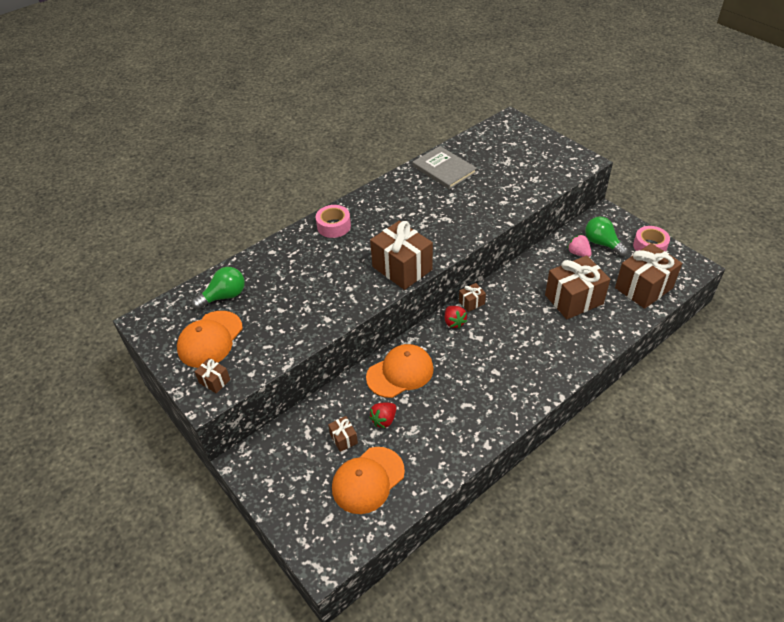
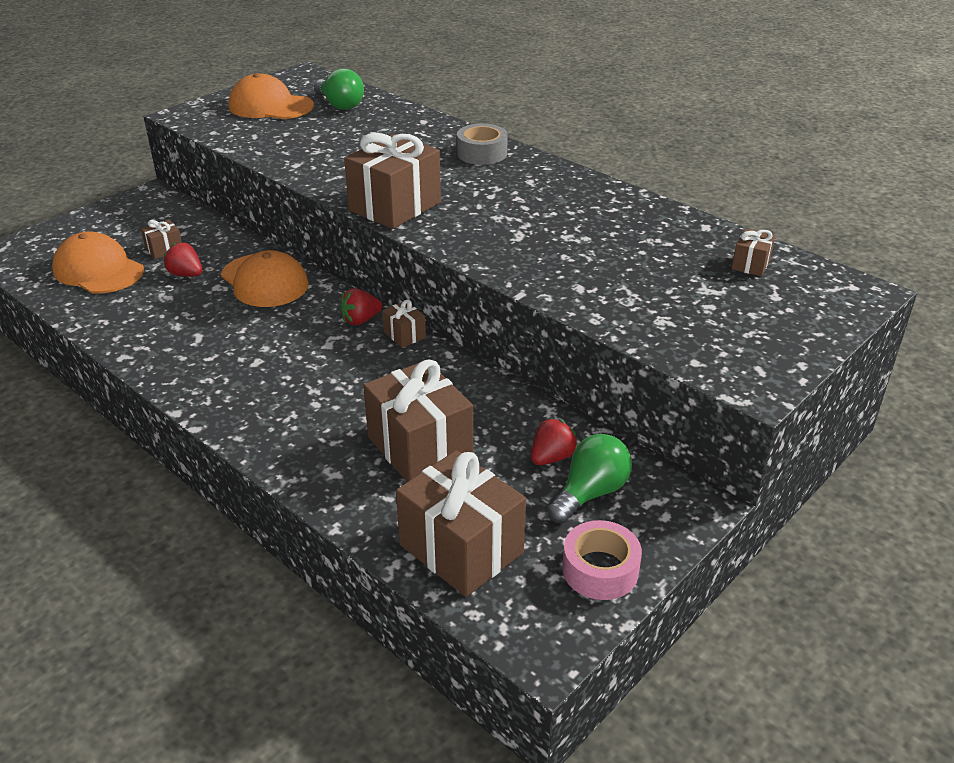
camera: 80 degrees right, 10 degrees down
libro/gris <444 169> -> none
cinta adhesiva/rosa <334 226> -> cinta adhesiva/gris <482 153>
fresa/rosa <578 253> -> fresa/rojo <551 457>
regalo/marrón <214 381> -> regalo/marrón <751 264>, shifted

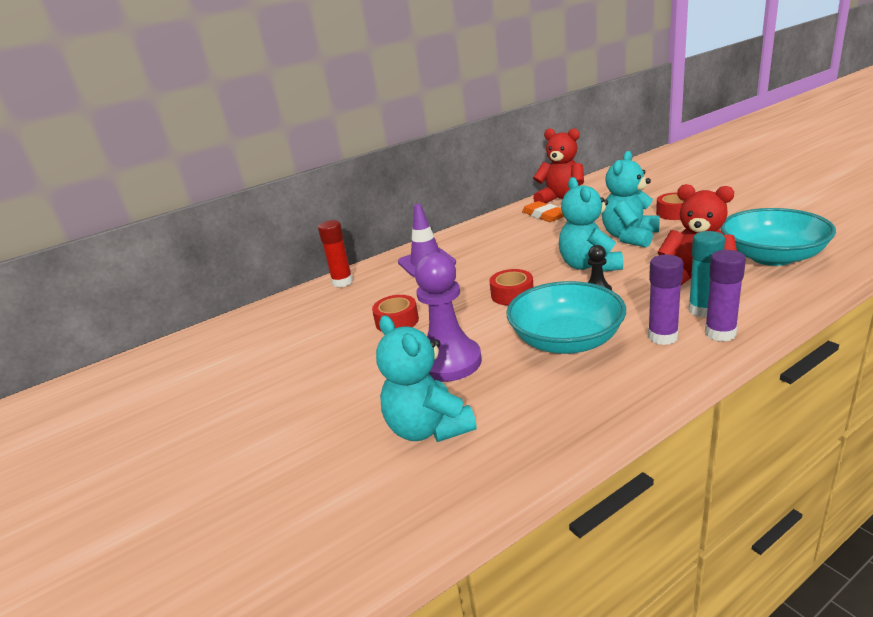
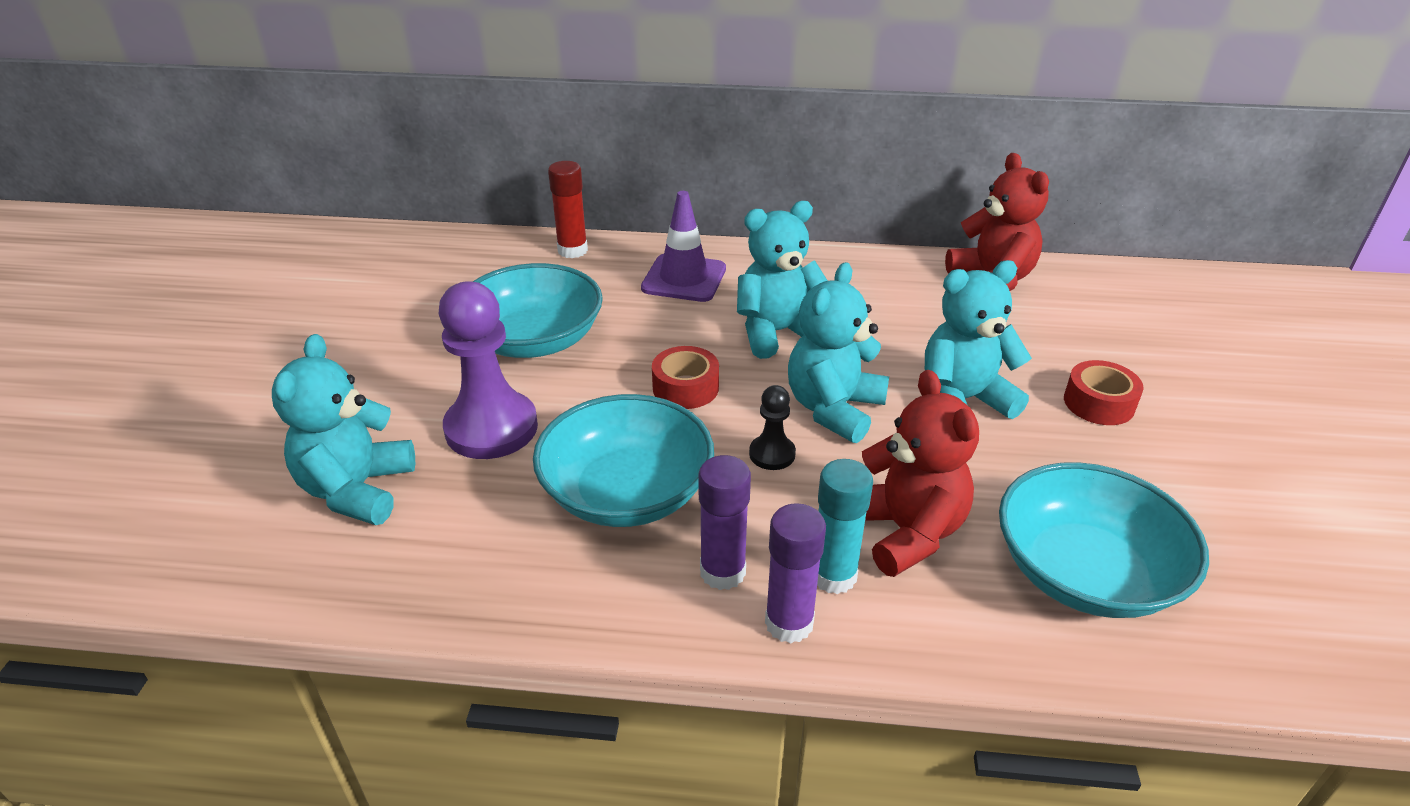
camera: 35 degrees right, 10 degrees up
goma de borrar/naranja <544 215> -> none
cinta adhesiva/rojo <397 321> -> cuenco/turquesa <534 340>
none -> osito/turquesa <777 332>

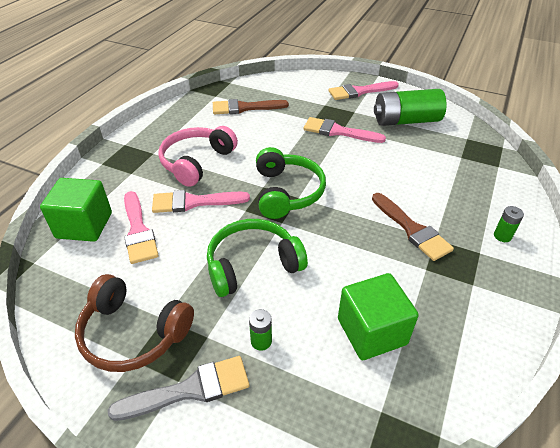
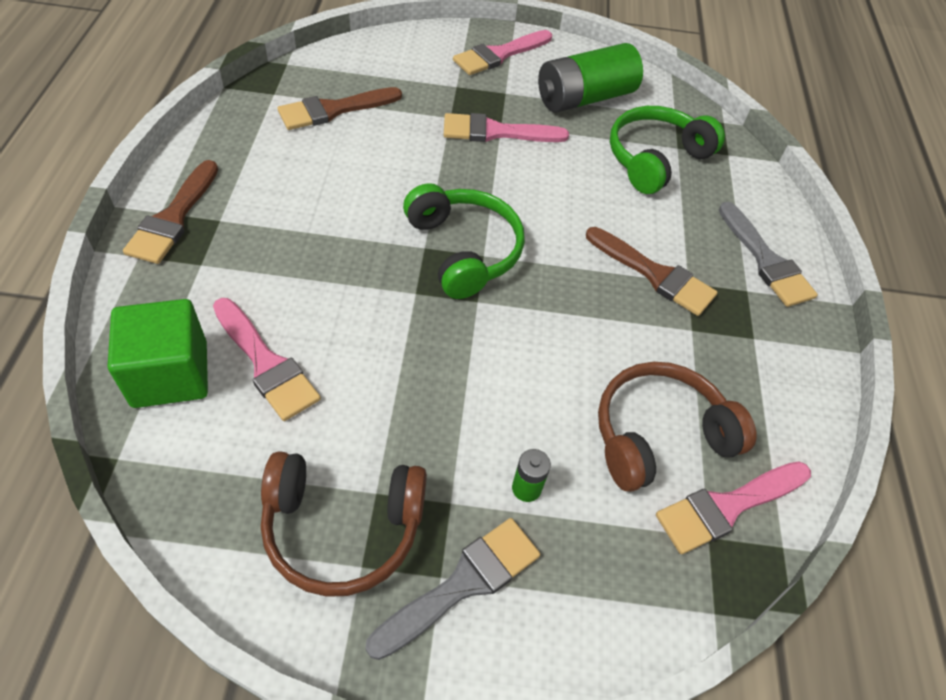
camera: 25 degrees left, 10 degrees up
auriculares/rosa <196 162> -> none
pincel/rosa <194 202> -> pincel/rosa <727 507>, shifted
pila/verde <502 236> -> pincel/gris <766 260>
auriculares/verde <252 265> -> auriculares/verde <655 159>, shifted
cubo/verde <371 331> -> auriculares/marrón <659 435>
none -> pincel/marrón <173 218>

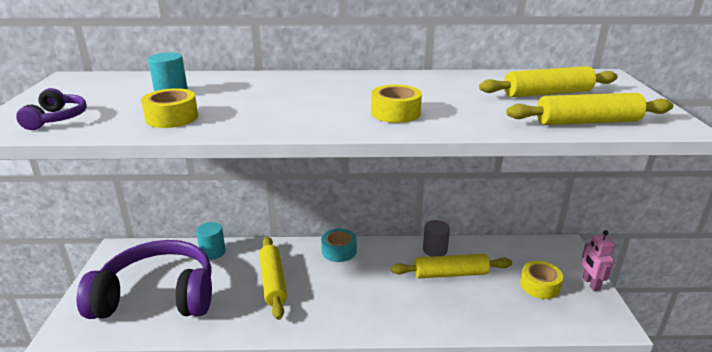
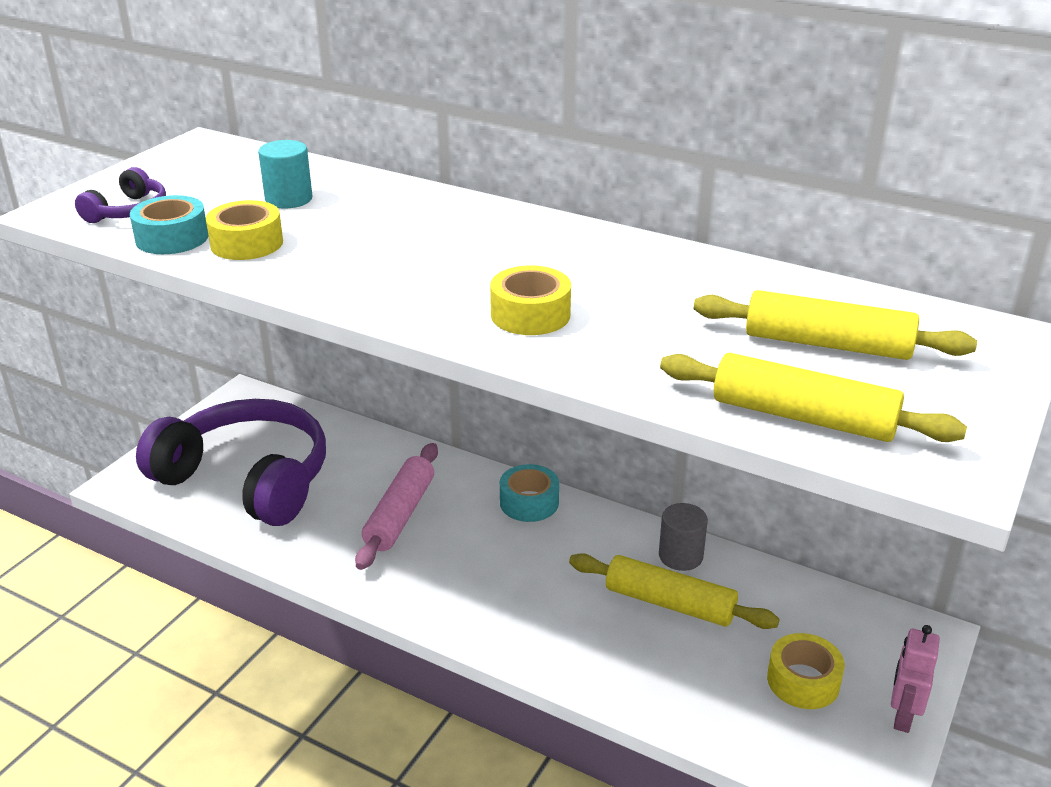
camera: 30 degrees right, 5 degrees up
cilindro/turquesa <213 252> -> none
rodillo/amarillo <273 282> -> rodillo/rosa <400 515>
none -> cinta adhesiva/turquesa <172 238>

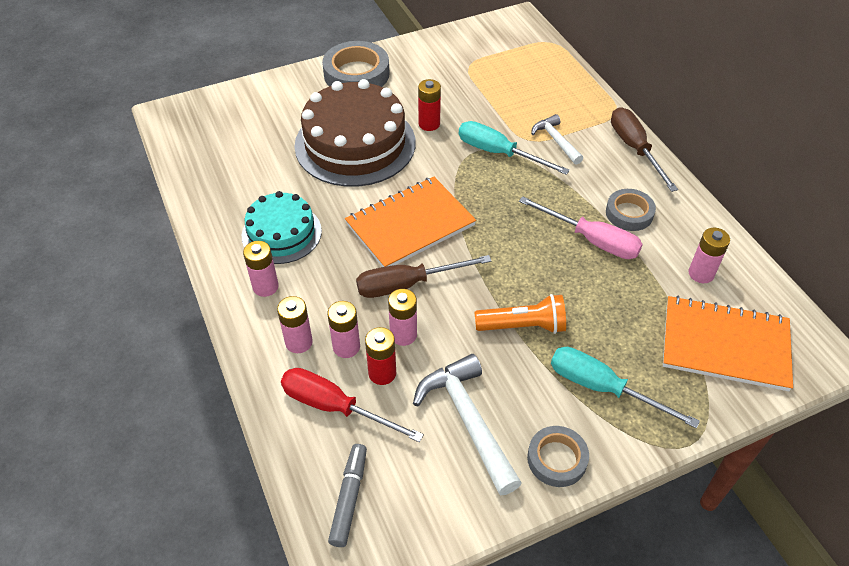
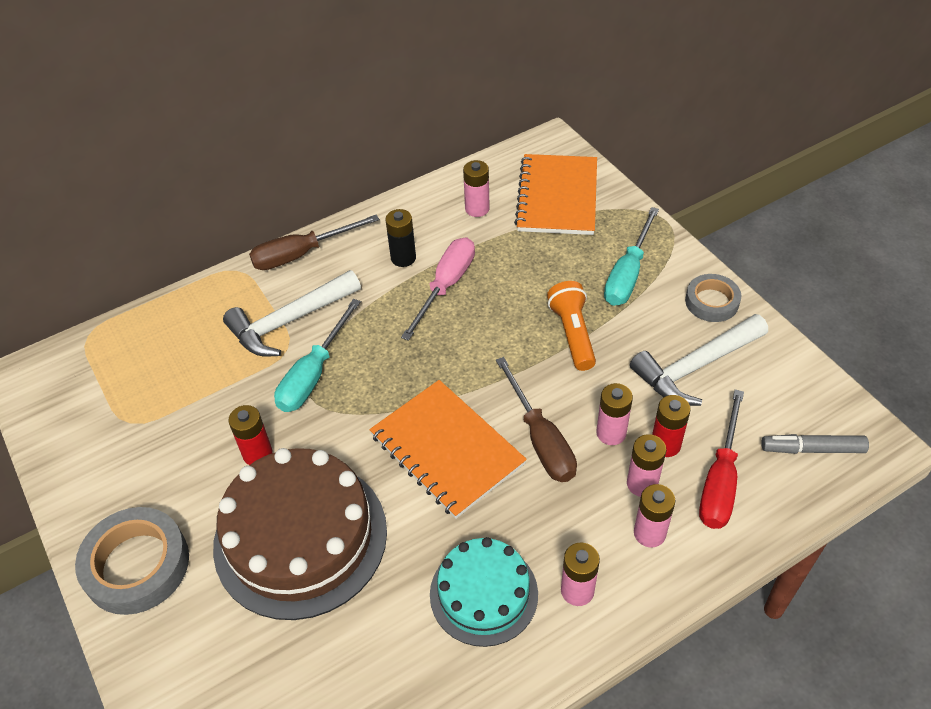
camera: 95 degrees left, 0 degrees up
martillo/blanco <556 140> -> martillo/blanco <289 321>, x1.69
cinta adhesiva/gris <629 213> -> pila/negro <403 258>

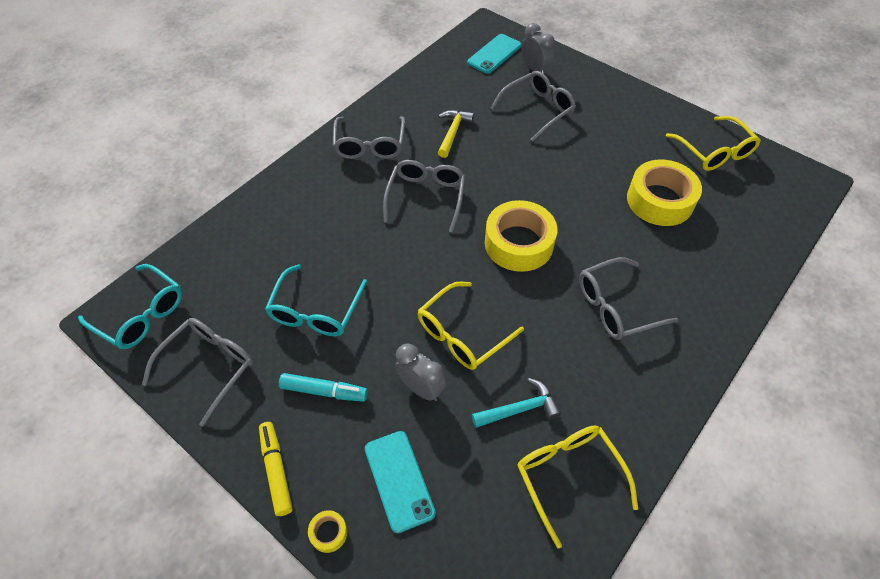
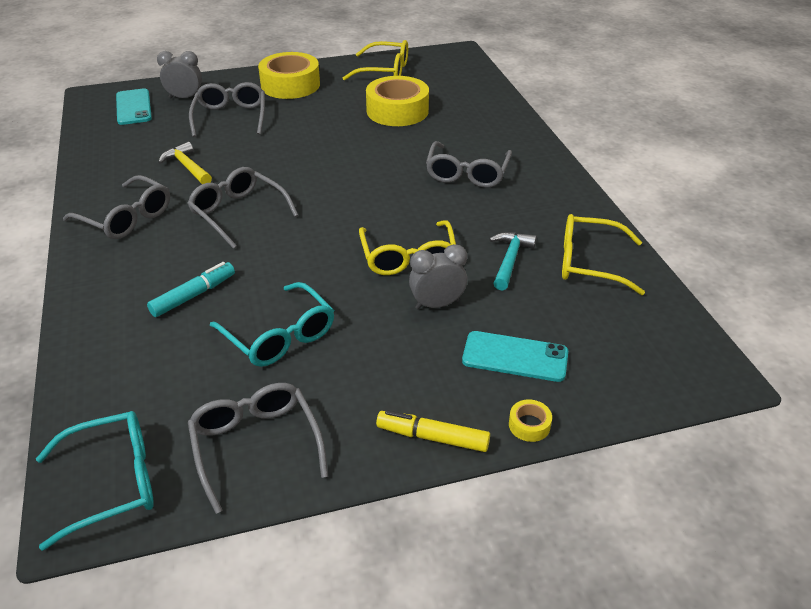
camera: 55 degrees left, 15 degrees down
cinta adhesiva/amarillo <518 243> -> cinta adhesiva/amarillo <290 85>, shifted
rotulador/turquesa <324 391> -> rotulador/turquesa <194 295>, shifted

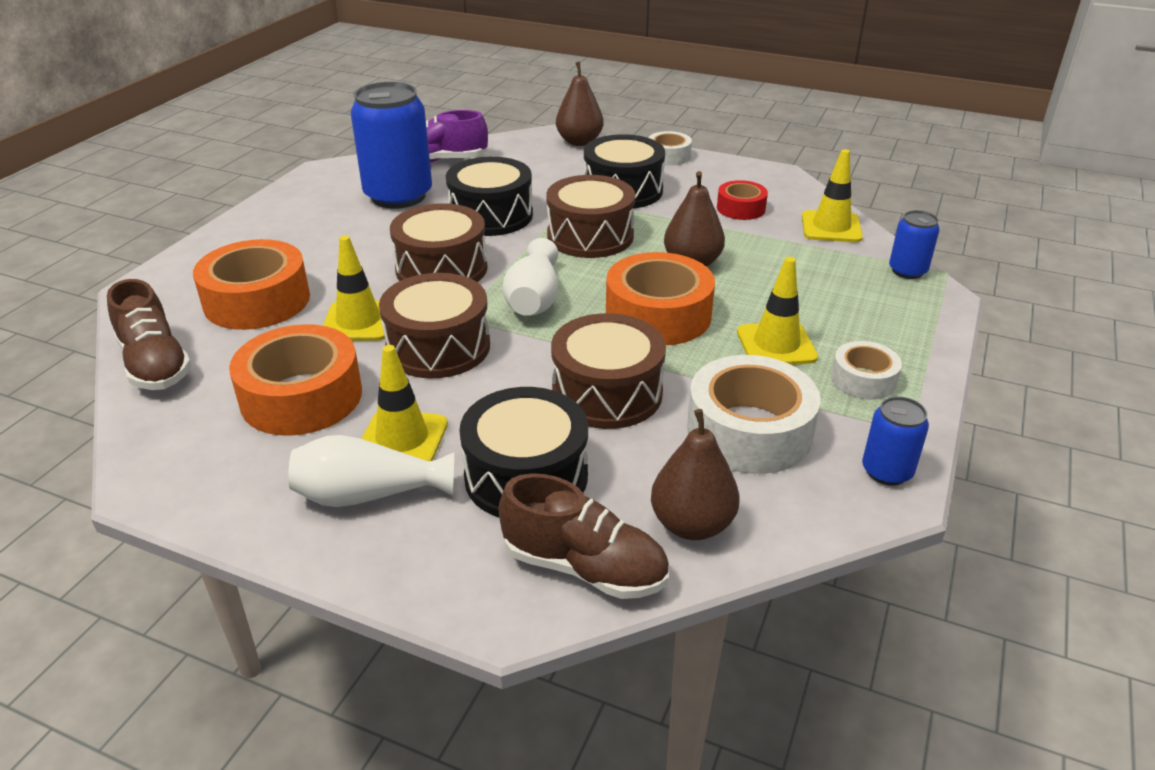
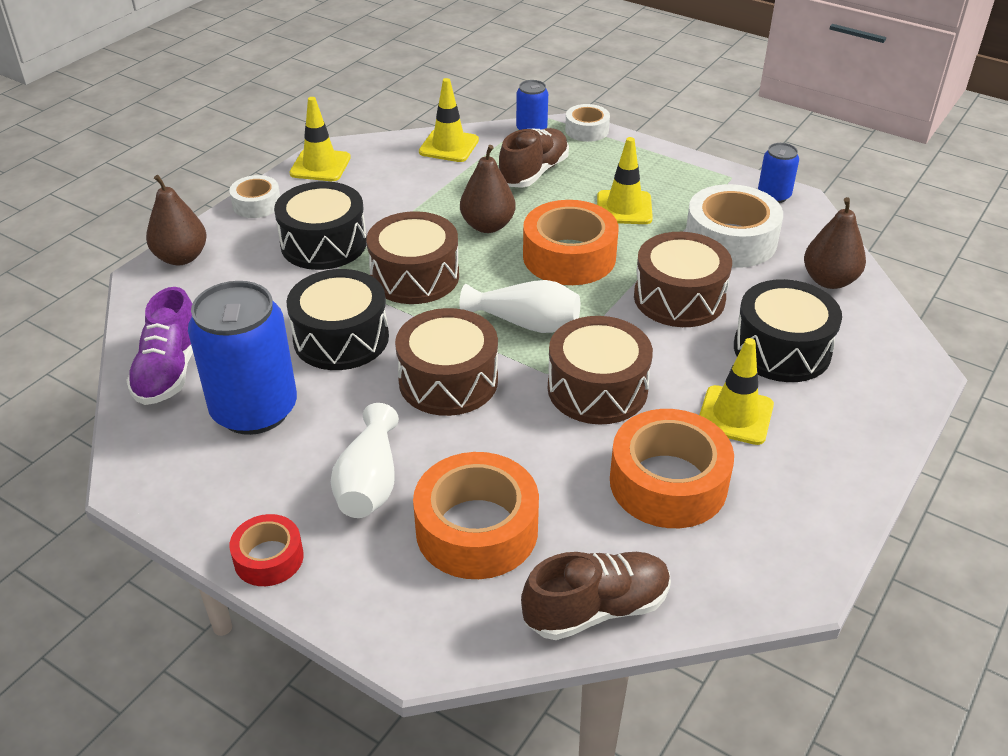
camera: 80 degrees left, 5 degrees up
cinta adhesiva/rojo <741 208> -> cinta adhesiva/rojo <269 558>, shifted
cono de tráfico/amarillo <358 322> -> cono de tráfico/amarillo <320 166>, shifted
cinta adhesiva/blanco <863 379> -> cinta adhesiva/blanco <587 130>, shifted
florero/blanco <368 494> -> florero/blanco <369 482>, shifted
zapato/marrón <584 567> -> zapato/marrón <533 173>, shifted

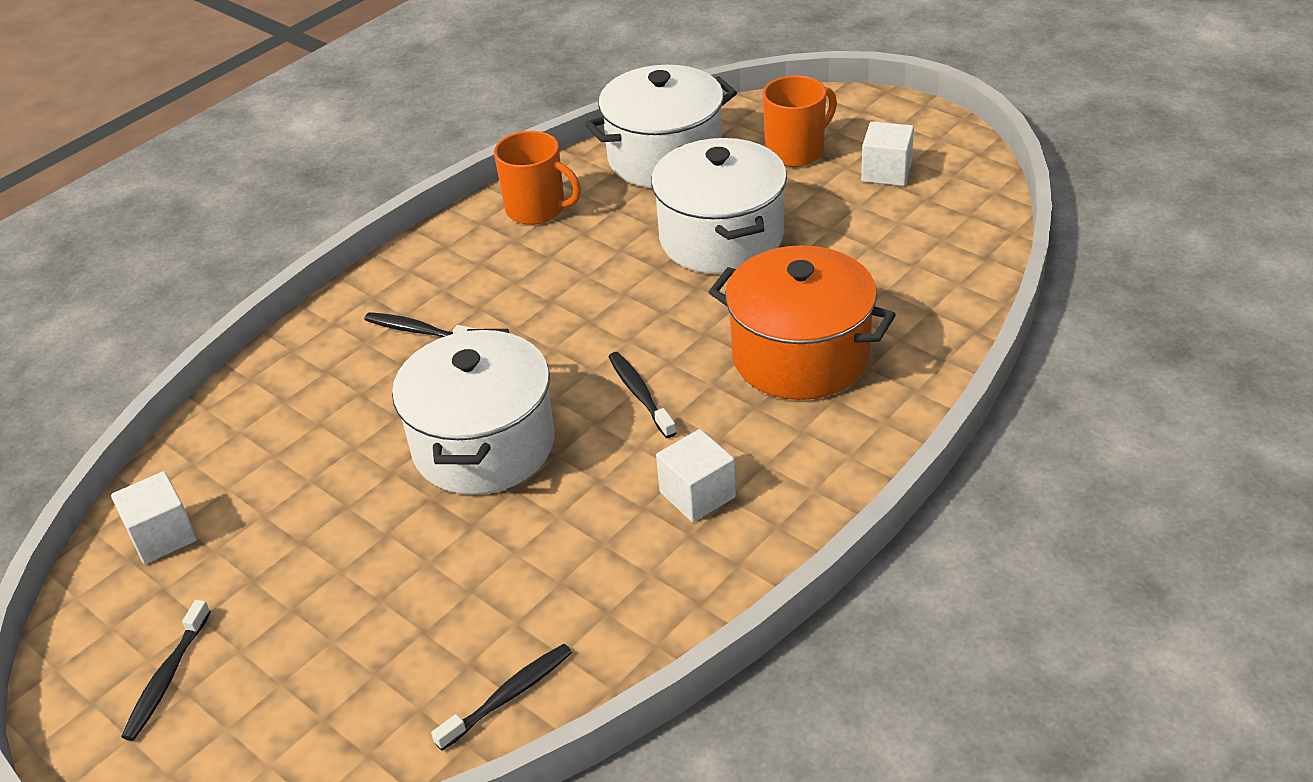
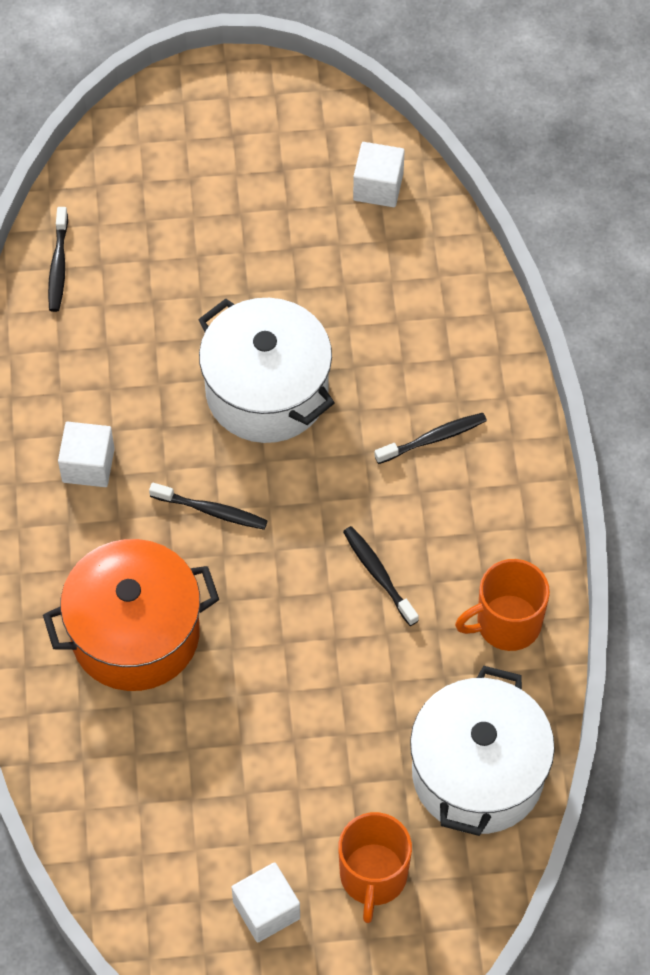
camera: 130 degrees right, 20 degrees up
olla/blanco <721 238> -> none
cepillo de dientes/negro <166 678> -> cepillo de dientes/negro <378 574>, shifted

